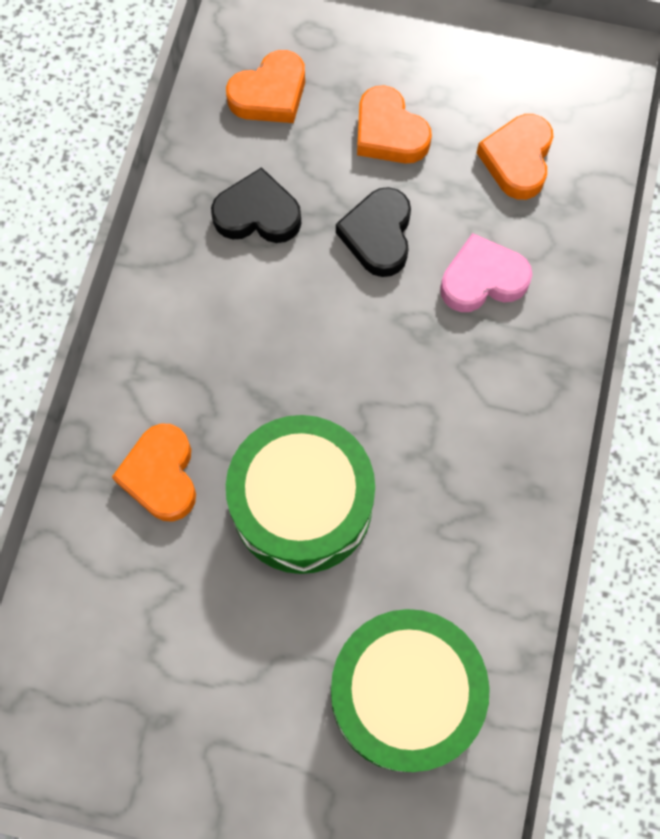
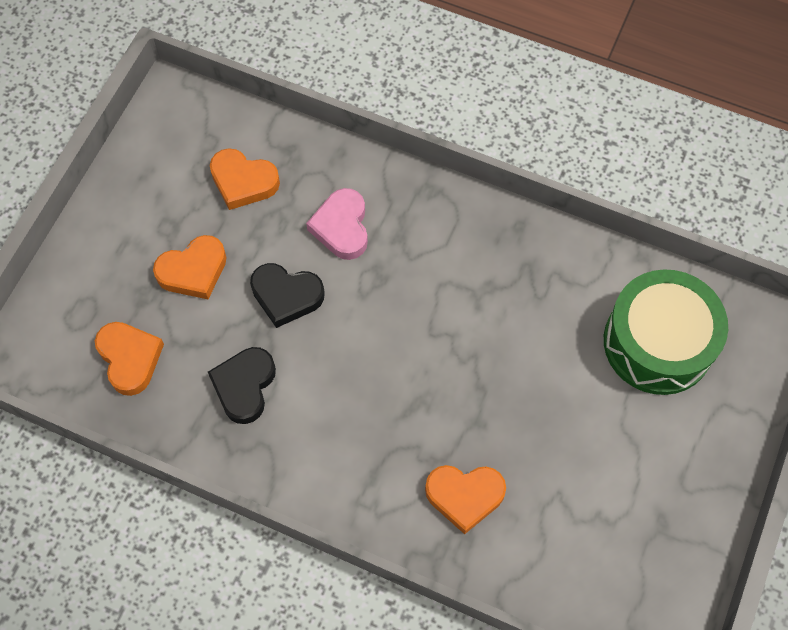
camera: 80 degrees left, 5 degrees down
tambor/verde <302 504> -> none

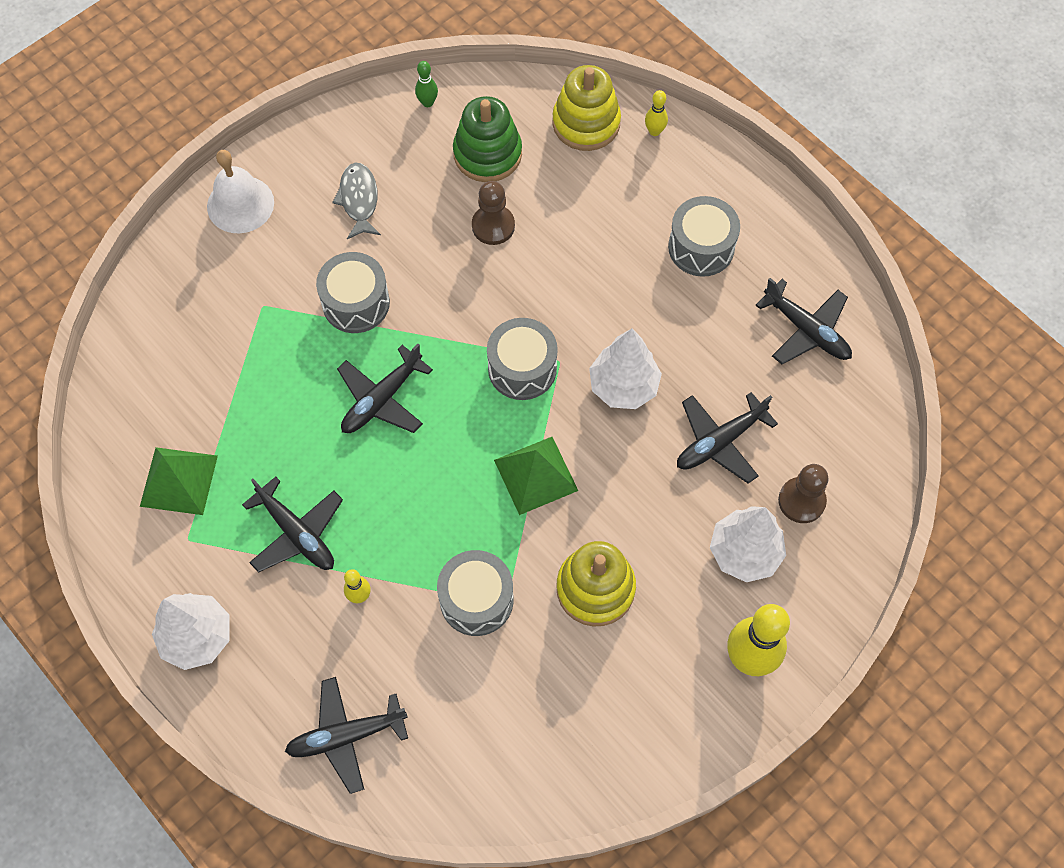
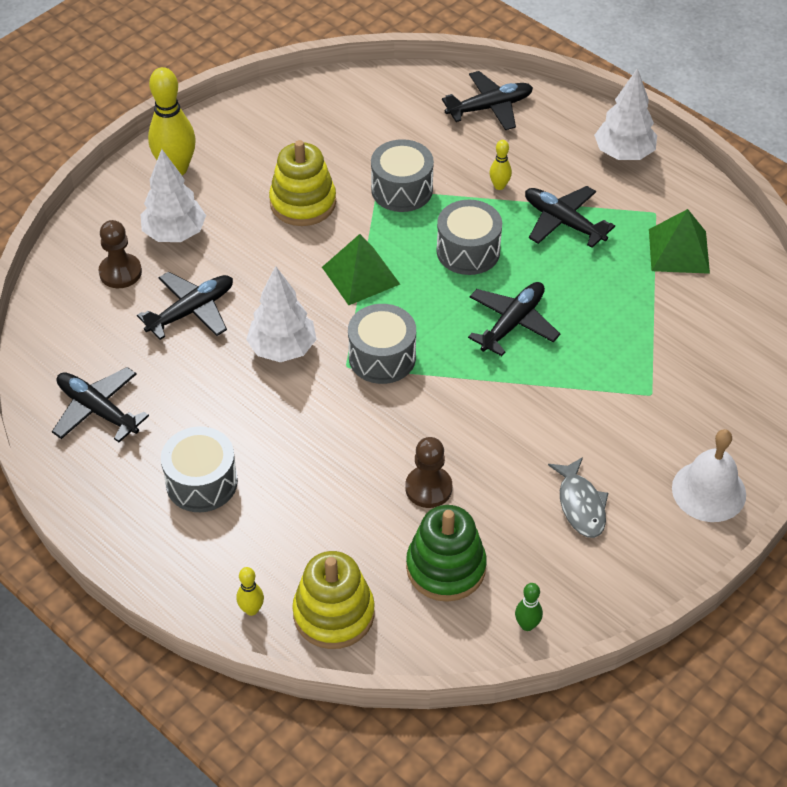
camera: 175 degrees right, 15 degrees down
tambor/gris <356 303> -> tambor/gris <468 251>, shifted

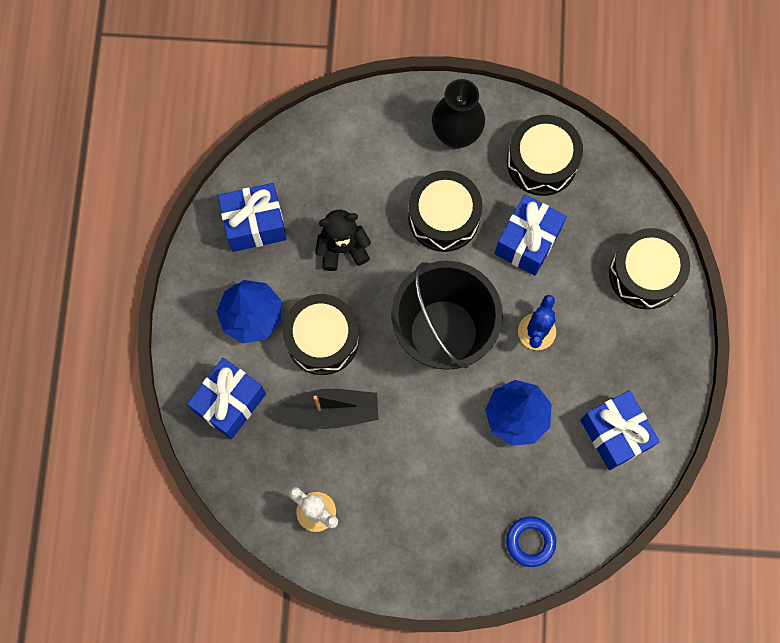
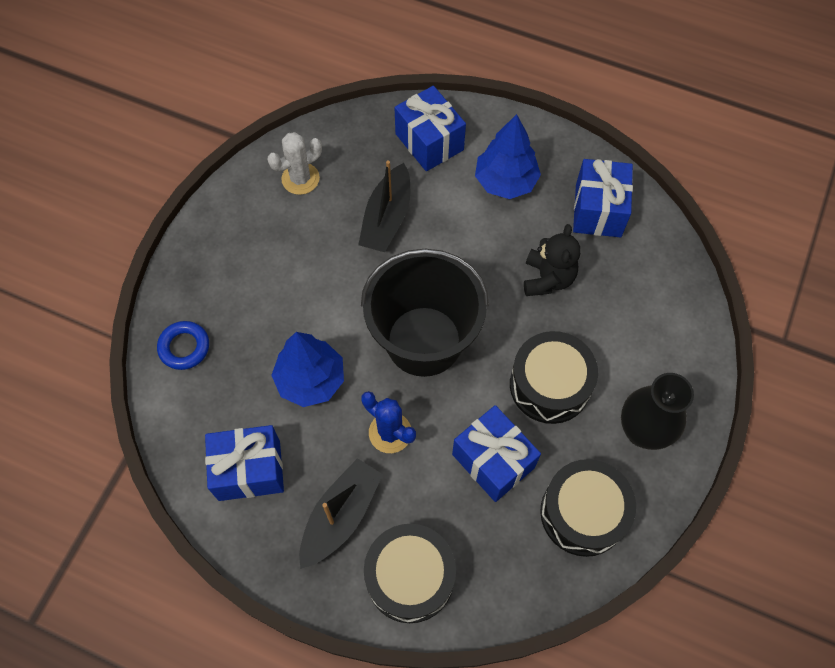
camera: 110 degrees right, 10 degrees down
tambor/negro <322 339> -> none
none -> barco/negro <341 516>

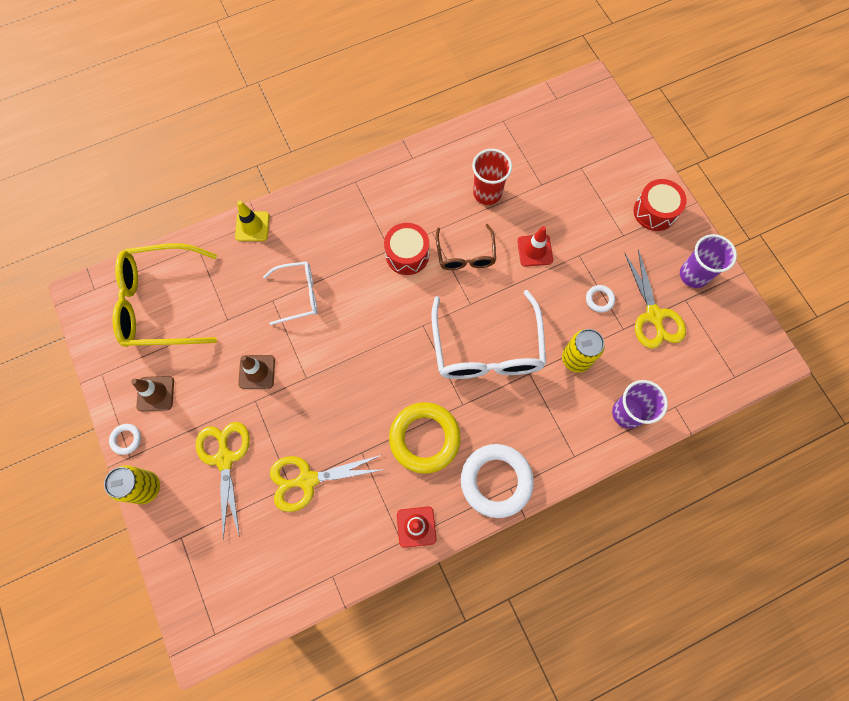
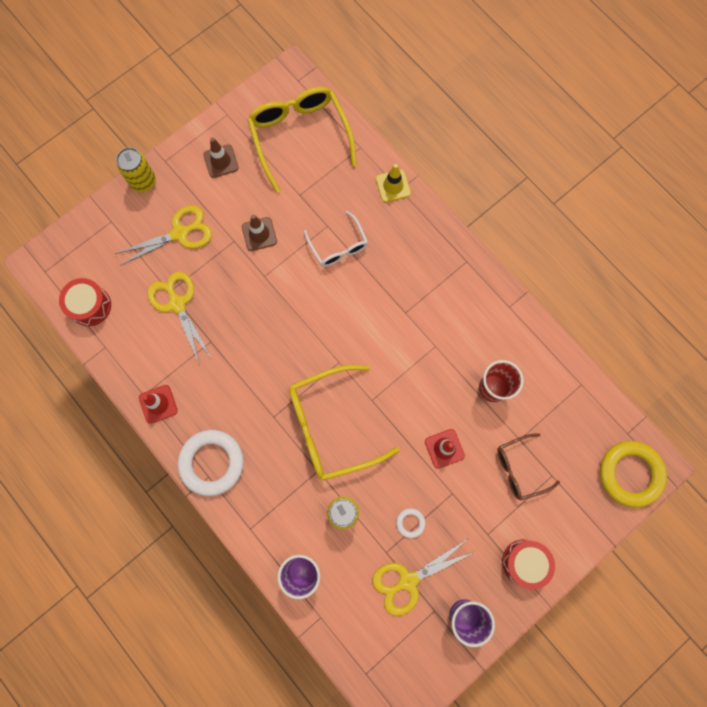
camera: 75 degrees right, 5 degrees up
tambor/rojo <407 255> -> tambor/rojo <90 306>, shifted
gafas/marrón <465 255> -> gafas/marrón <520 468>, shifted
gafas/blanco <487 349> -> gafas/amarillo <331 426>
anillo/amarillo <424 438> -> anillo/amarillo <630 474>, shifted
anillo/blanco <126 439> -> none

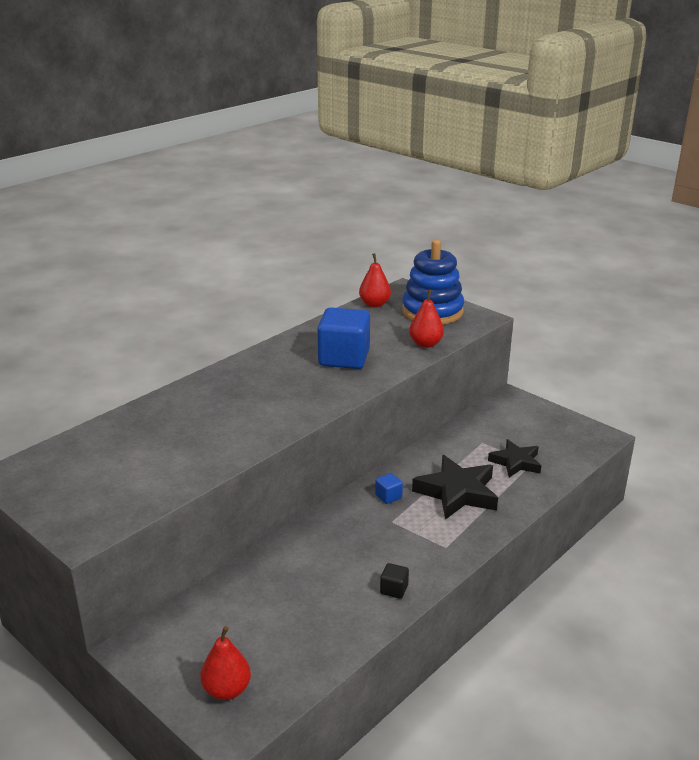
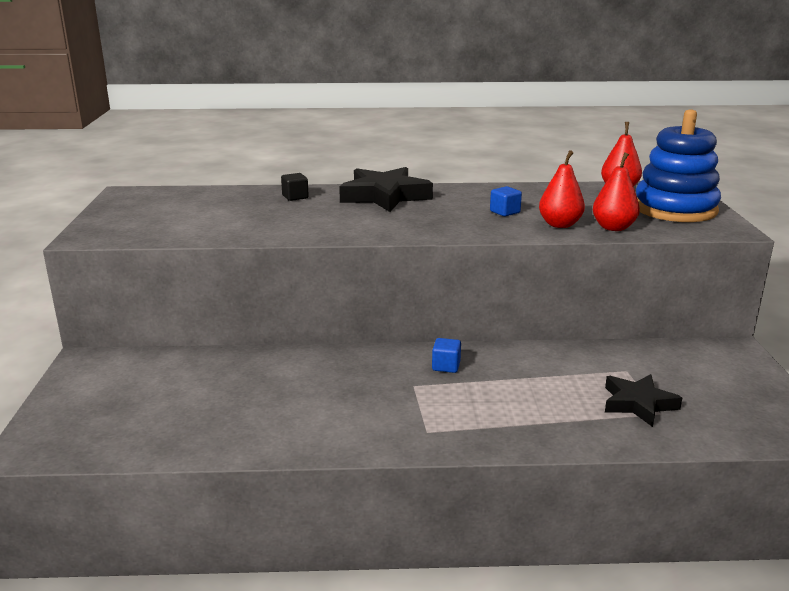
camera: 45 degrees right, 5 degrees down
cubo/azul <344 358> -> cubo/azul <505 212>, x0.42
estrella/negro <457 492> -> estrella/negro <384 196>, shifted
cubo/negro <394 589> -> cubo/negro <295 197>, shifted
pera/rojo <227 690> -> pera/rojo <560 225>, shifted

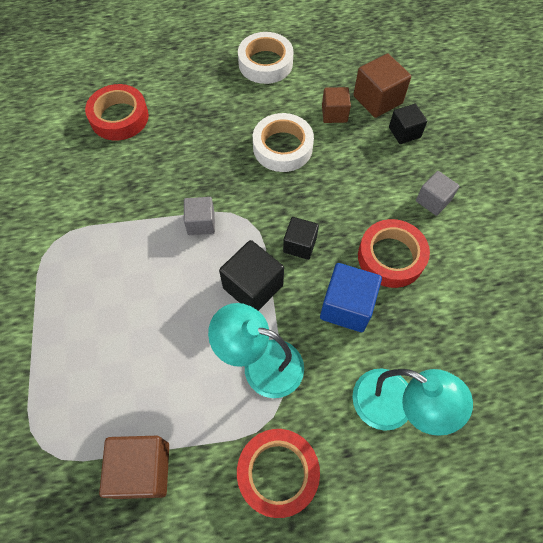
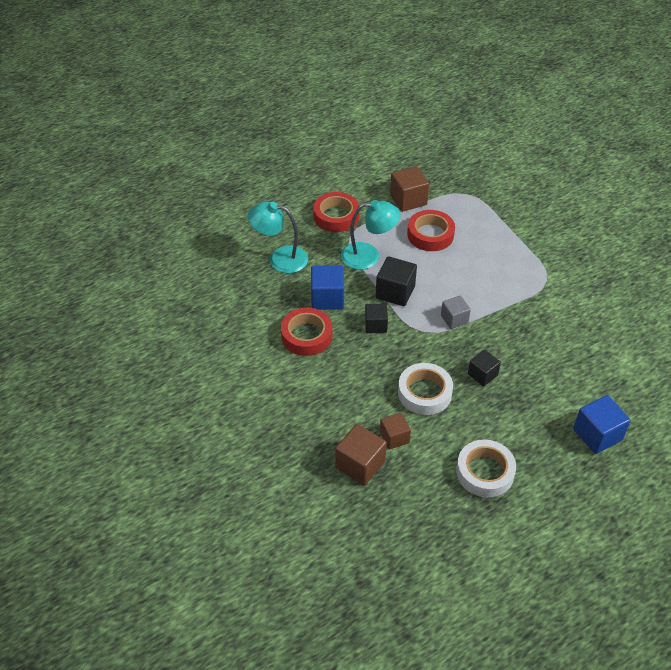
camera: 160 degrees right, 15 degrees down
cinta adhesiva/rojo <119 117> -> cinta adhesiva/rojo <430 235>, shifted
cubo/negro <404 132> -> cubo/negro <482 374>, shifted
cubo/gris <433 200> -> none
none -> cubo/azul <597 434>

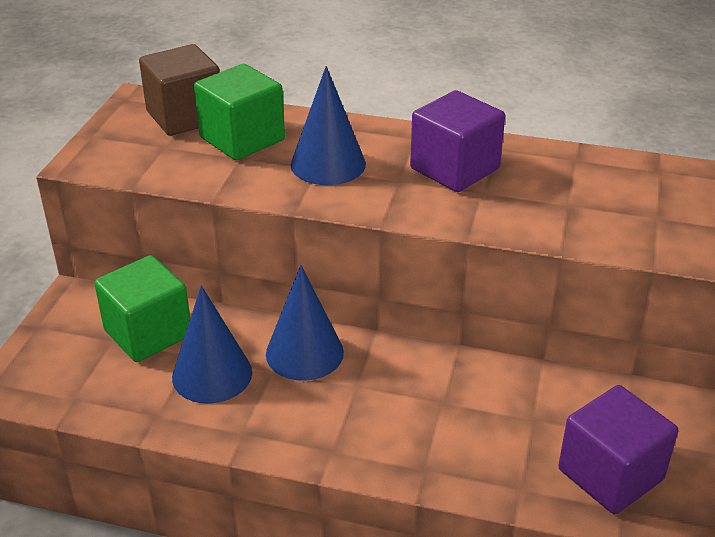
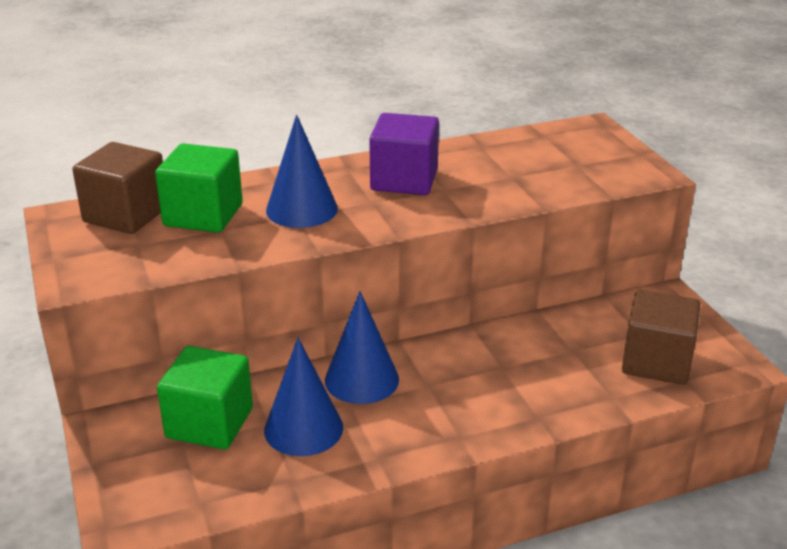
camera: 35 degrees left, 5 degrees down
cubo/morado <610 474> -> cubo/marrón <656 362>

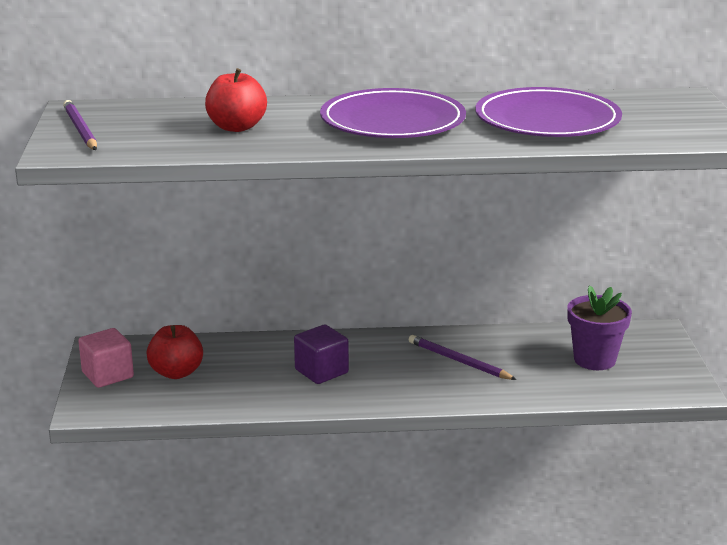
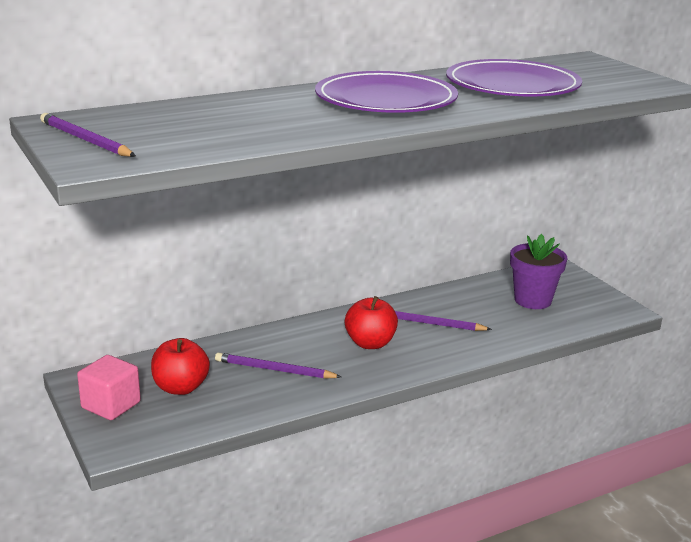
camera: 25 degrees left, 0 degrees up
manzana/rojo <236 127> -> manzana/rojo <370 343>, shifted
cubo/morado <321 371> -> none
none -> lápiz/morado <274 370>

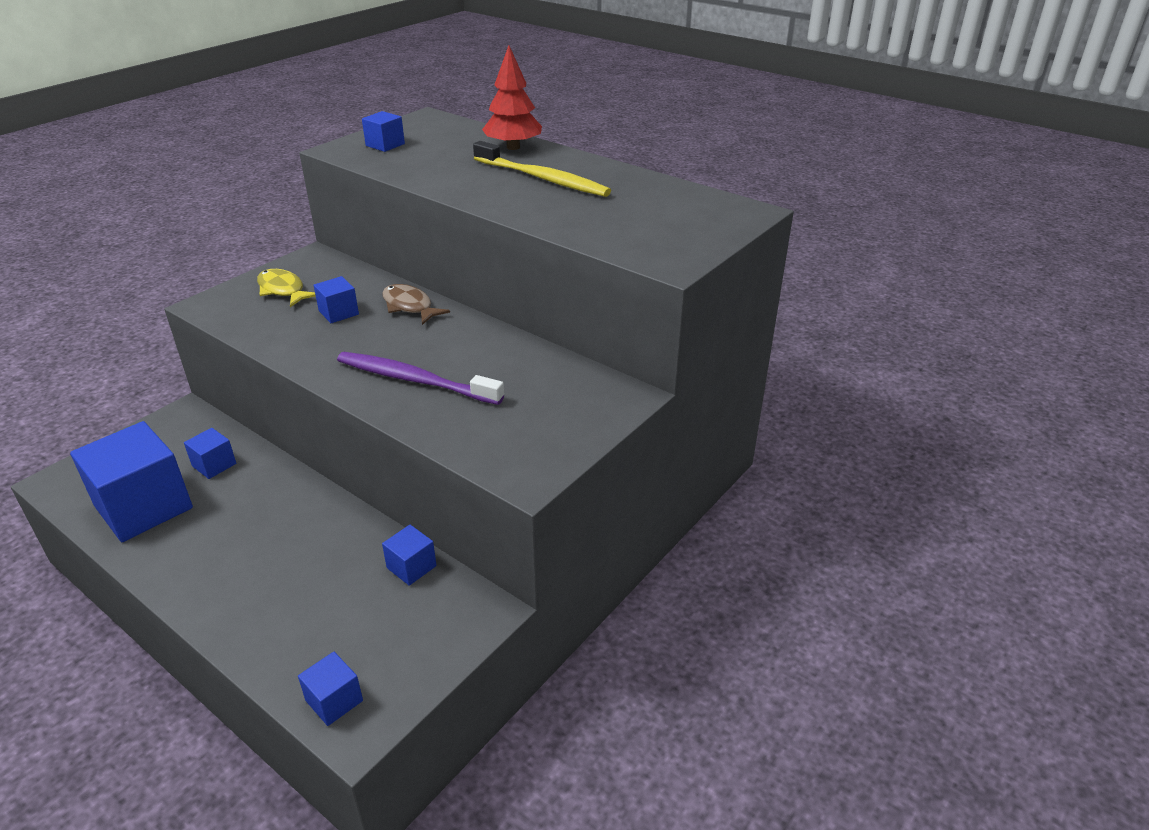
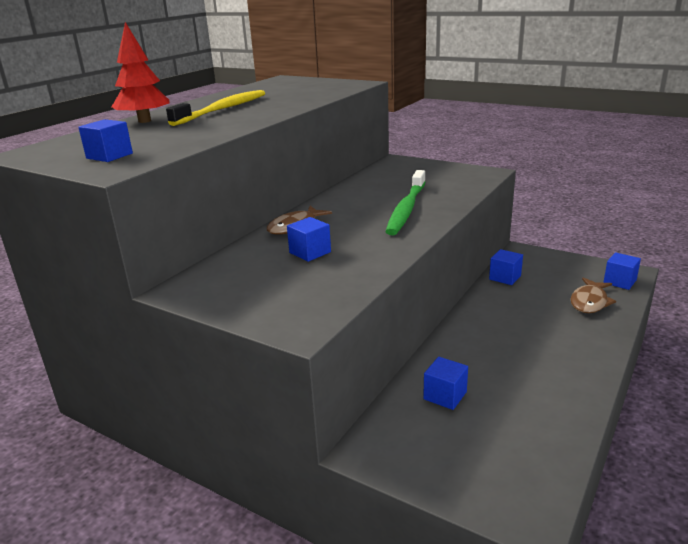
camera: 95 degrees left, 10 degrees down
pez/amarillo <283 290> -> none
cepillo de dientes/morado <414 380> -> cepillo de dientes/verde <406 209>
cubo/azul <143 507> -> none
none -> pez/marrón <589 302>

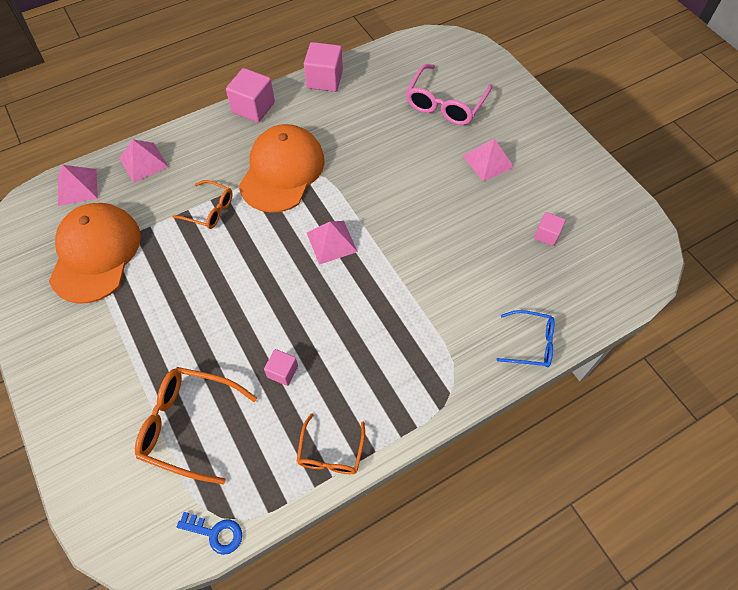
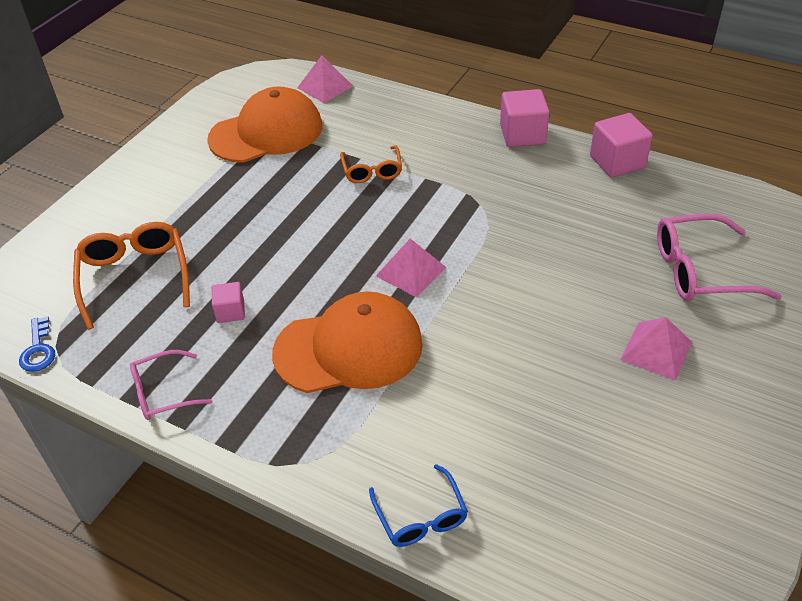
camera: 60 degrees right, 15 degrees down
gorra/naranja <282 171> -> gorra/naranja <349 348>, shifted
pirámide/rosa <144 162> -> none
cubo/rosa <546 235> -> none
gafas/naranja <330 452> -> gafas/rosa <163 393>

